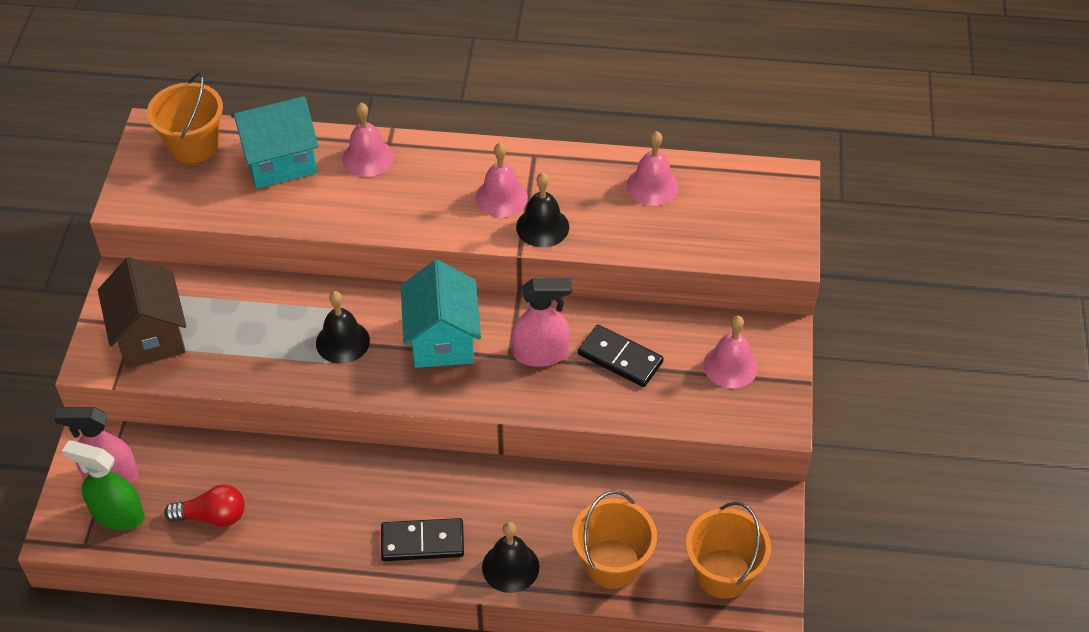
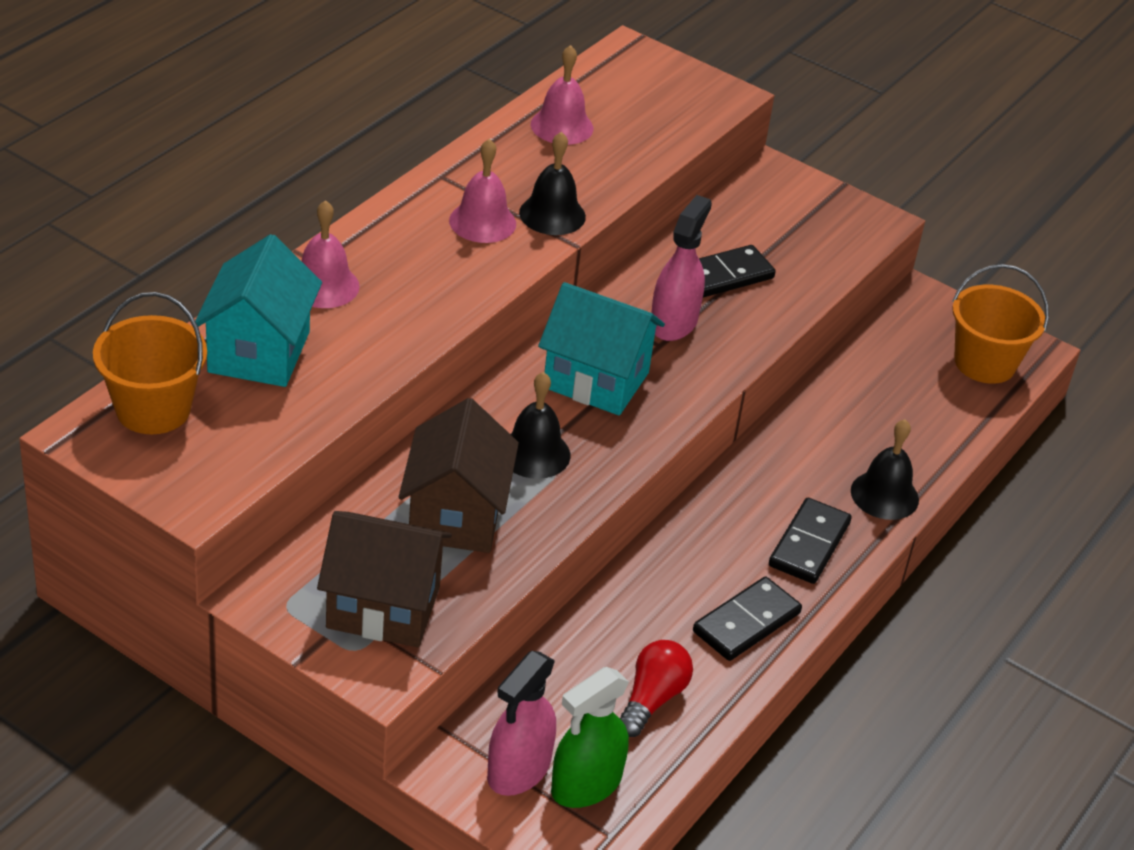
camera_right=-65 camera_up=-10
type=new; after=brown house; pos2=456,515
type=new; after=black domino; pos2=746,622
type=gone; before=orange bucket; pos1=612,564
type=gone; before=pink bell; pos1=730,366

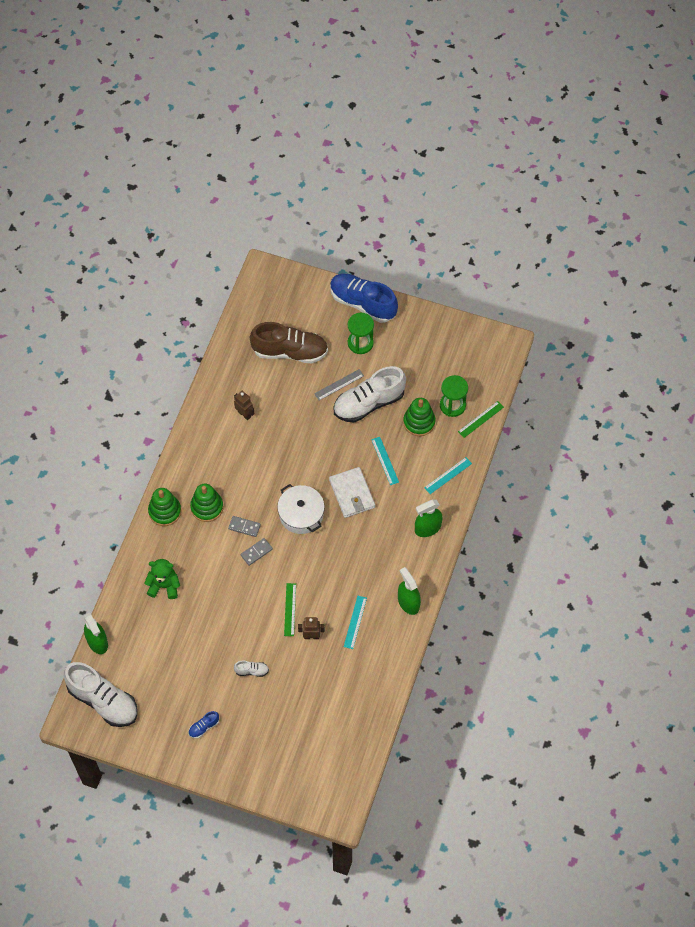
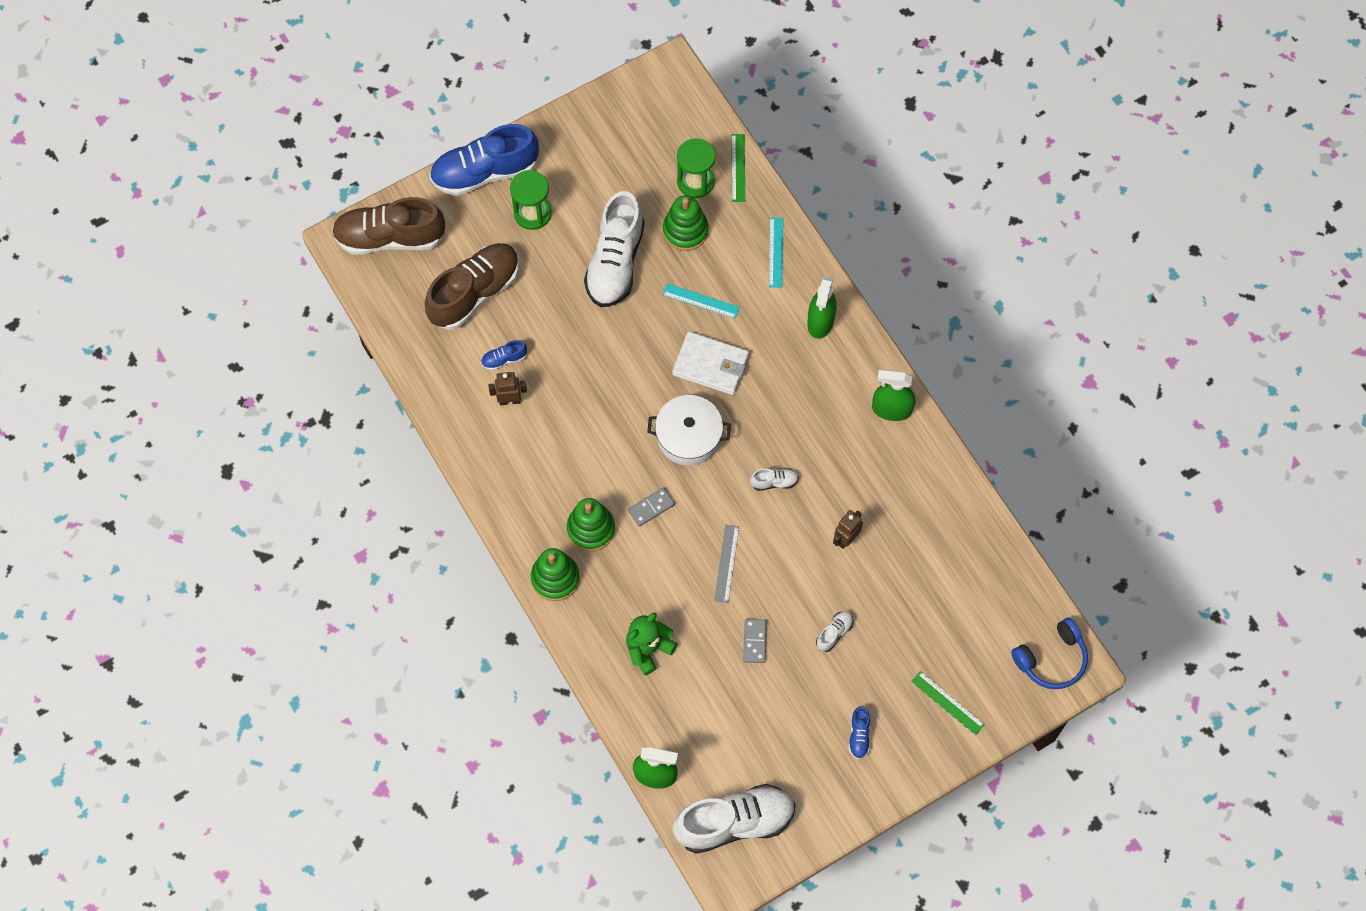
camera_right=-50 camera_up=5
type=new; after=brown shoe; pos2=390,237
type=new; after=blue shoe; pos2=504,359
type=shifted; before=grey ruler; pos1=339,385; pos2=726,563
type=shifted; before=grey domino; pos1=256,552; pos2=754,641
type=new; after=white shoe; pos2=774,482
type=shifted; before=green ruler; pos1=290,609; pos2=947,703
type=new; after=blue headphones; pos2=1051,659
type=gone; before=turquoise ruler; pos1=355,622

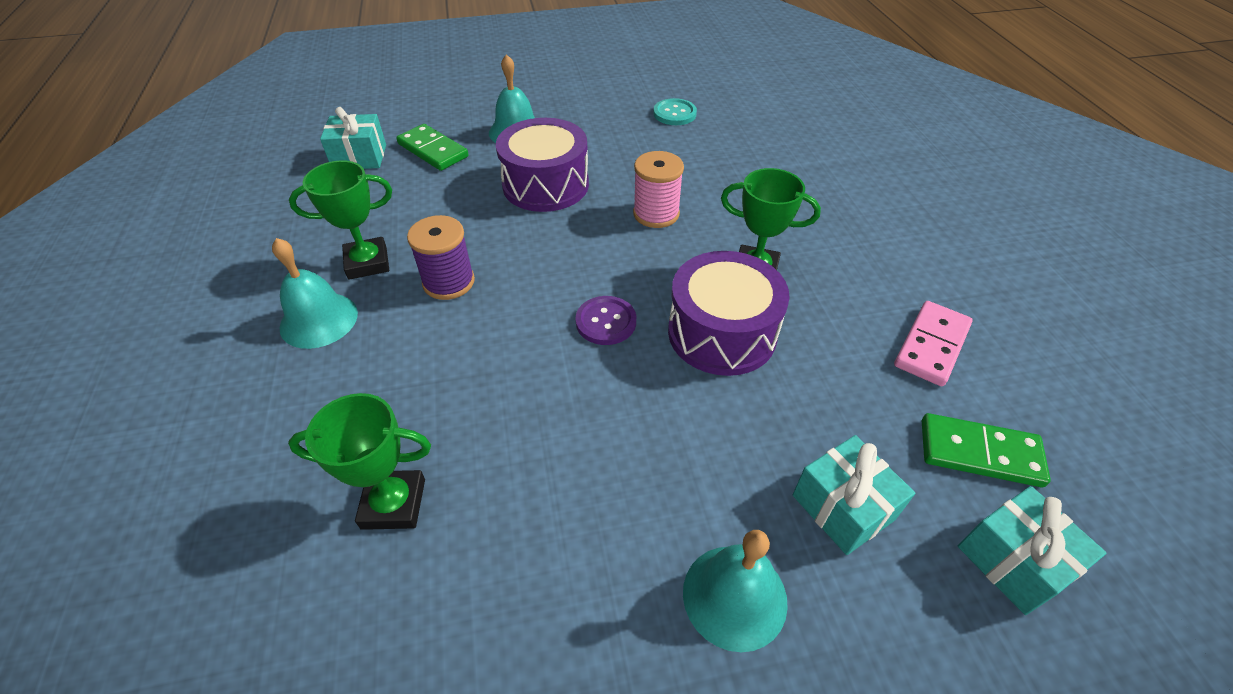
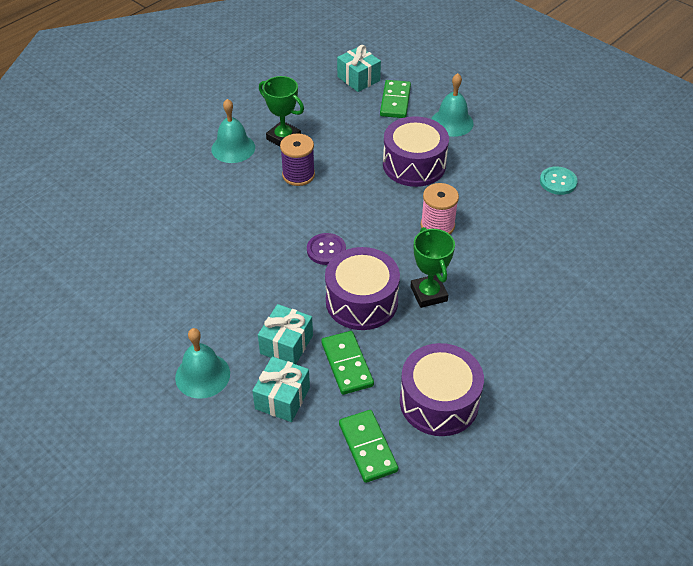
camera_right=55 camera_up=0
type=shifted; before=turquoise gift; pos1=1013,561; pos2=286,344
type=new; after=green domino; pos2=347,364
type=swapped; before=pink domino; after=purple drum; pos1=931,345; pos2=439,401
type=gone; before=green trophy; pos1=393,504

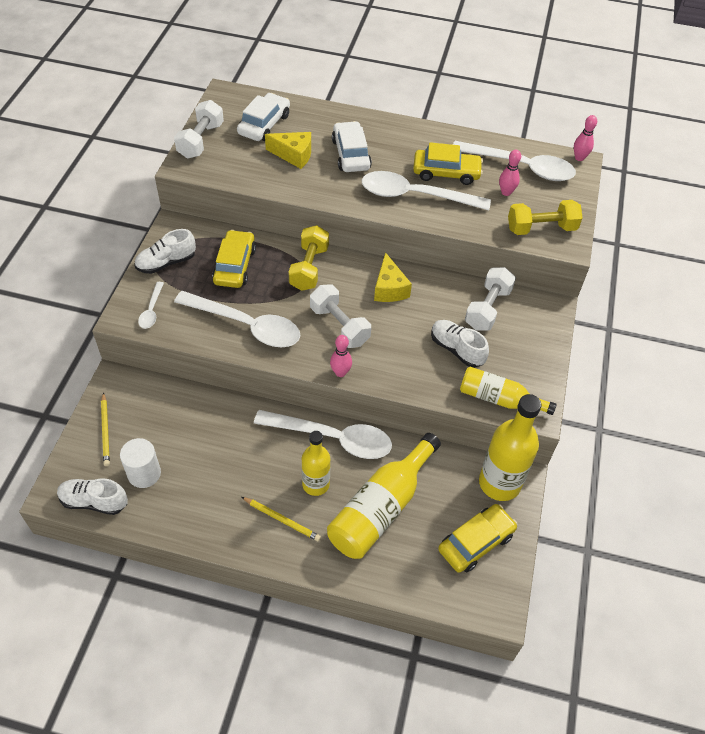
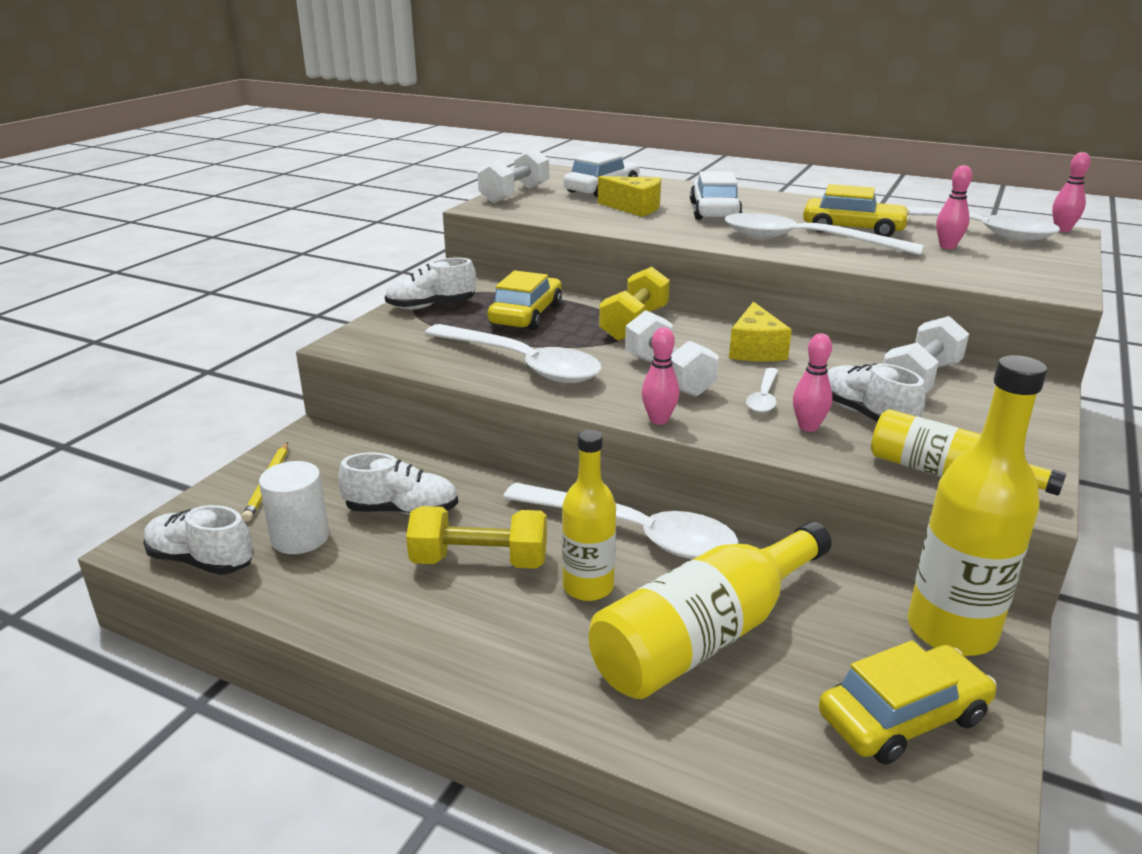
camera_right=15 camera_up=-25
type=new; after=white shoe; pos2=402,510
type=shifted; before=yellow dumbbell; pos1=541,228; pos2=479,561
type=shifted; before=white spoon; pos1=151,310; pos2=763,397
type=new; after=pink bowling pin; pos2=808,427
type=gone; before=yellow pencil; pos1=282,519

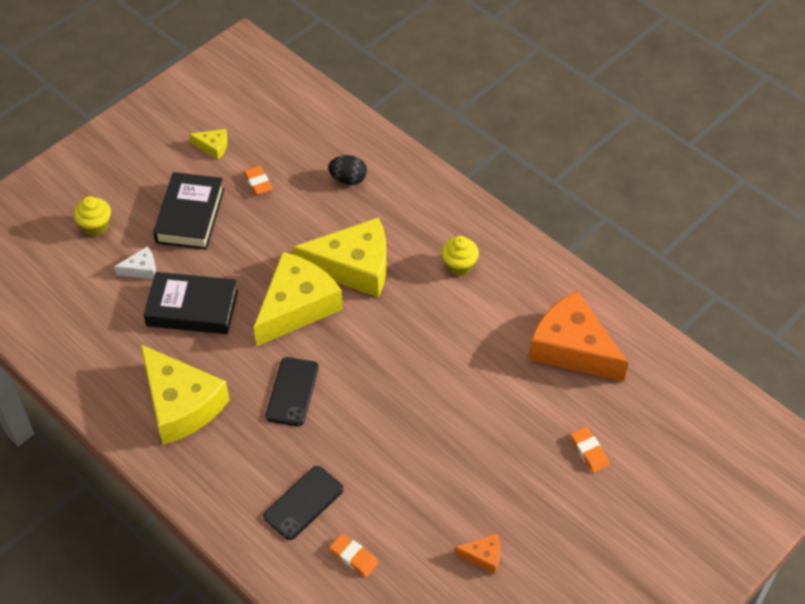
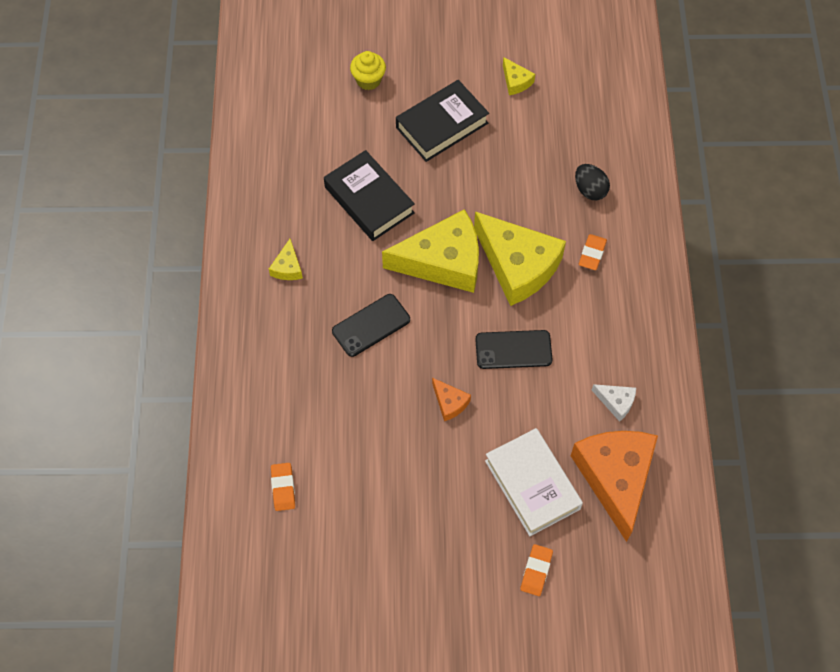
camera_right=45 camera_up=10
type=scaled; before=yellow cheese; pos1=181,404; pos2=287,267; scale=0.43
type=shifted; before=orange cheese; pos1=483,556; pos2=449,402
type=shifted; before=black phone; pos1=303,503; pos2=513,350
type=new; after=white book; pos2=532,485
type=shifted; before=orange eraser; pos1=258,182; pos2=592,254
type=shifted; before=white cheese; pos1=141,269; pos2=616,402
type=gone; before=yellow cupcake; pos1=459,266

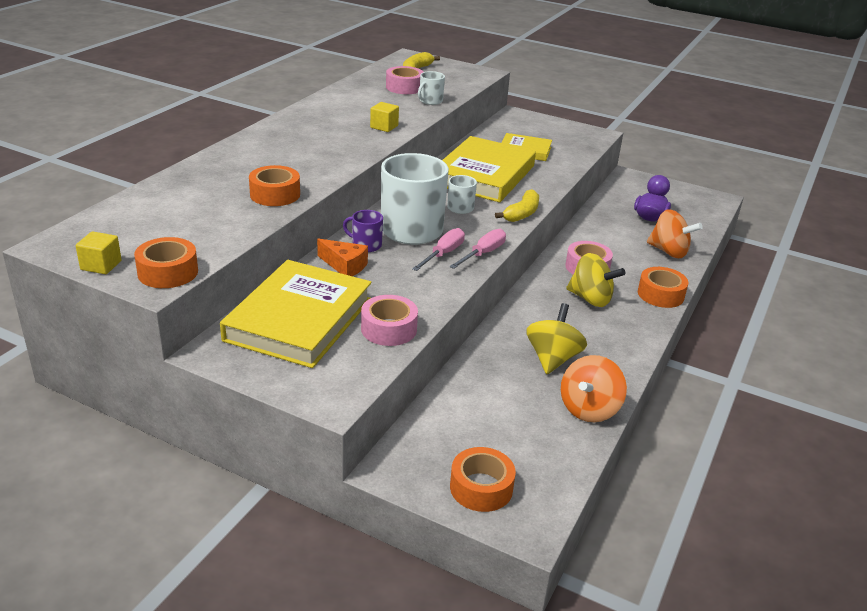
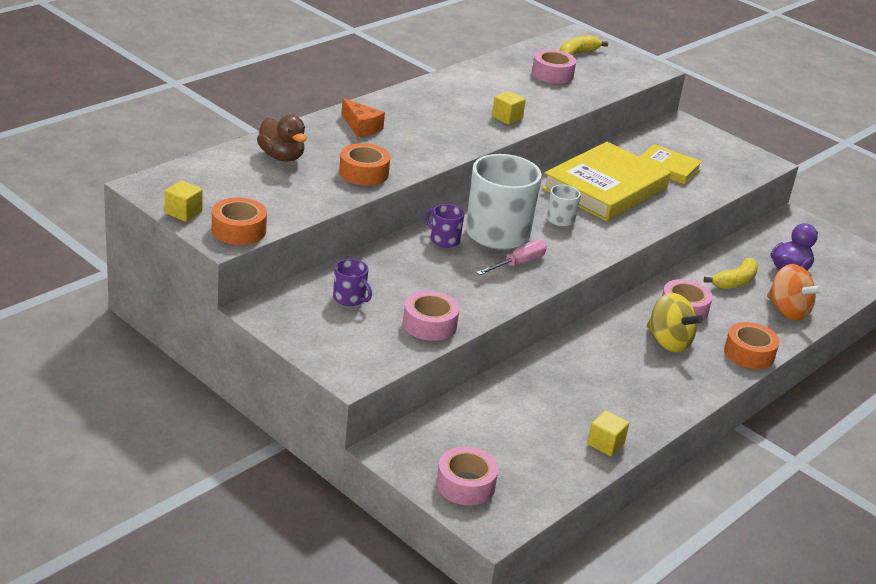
camera_right=15 camera_up=0
type=new; after=brown duck; pos2=281,157
type=swapped; before=yellow book; after=purple mug; pos1=299,319; pos2=350,298
type=shifted; before=orange cheese; pos1=345,266; pos2=361,127
type=repainted; before=orange tape; after=pink tape; pos1=481,488; pos2=465,484
type=swapped; before=orange spinning top; after=yellow cube; pos1=589,409; pos2=605,444
type=shifted; before=yellow banana; pos1=522,214; pos2=735,282
type=gone; before=white mug; pos1=430,101
type=gone; before=pink screwdriver; pos1=483,253
type=gone; before=yellow spinning top; pos1=552,359

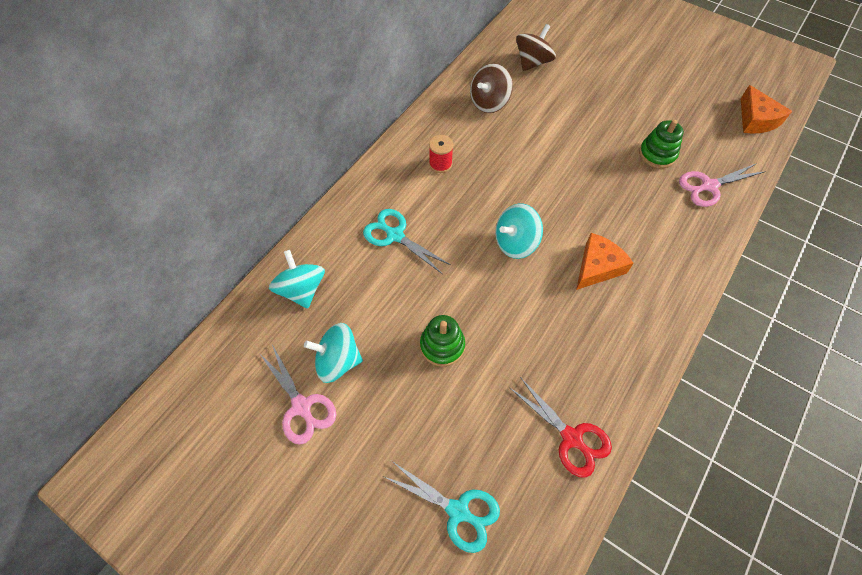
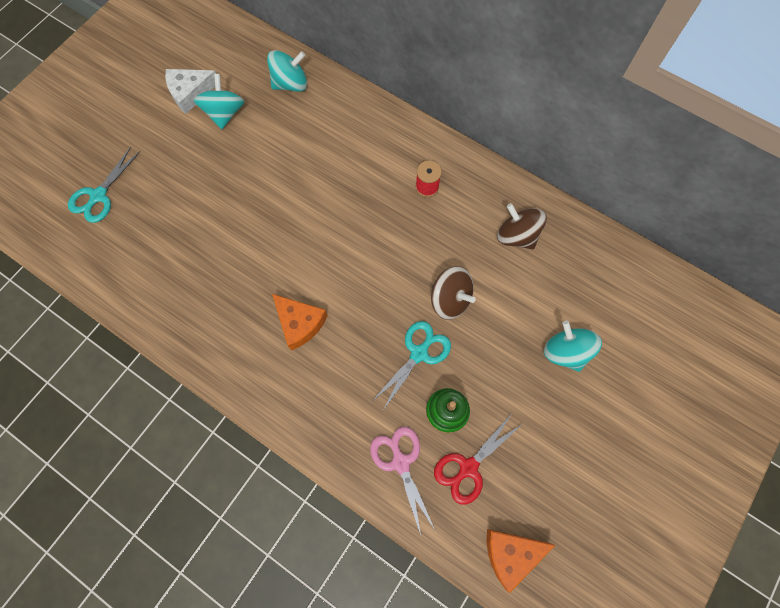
camera_right=90 camera_up=10
type=swapped; before=pink scissors; after=white cheese; pos1=302,406; pos2=190,93
type=shifted; before=turquoise scissors; pos1=395,235; pos2=419,353
type=shifted; before=brown spinning top; pos1=532,62; pos2=450,299
type=shifted; before=red scissors; pos1=572,438; pos2=468,468
type=shifted; before=turquoise spinning top; pos1=515,243; pos2=565,351
type=gone; before=green stacking toy; pos1=442,345

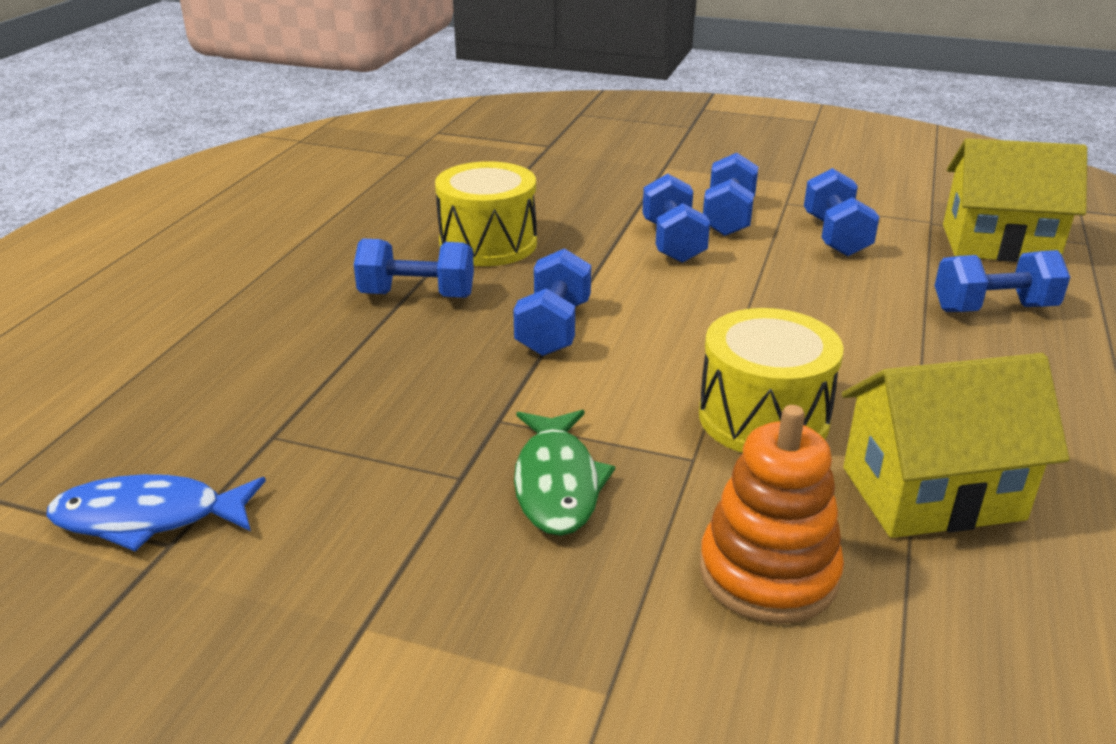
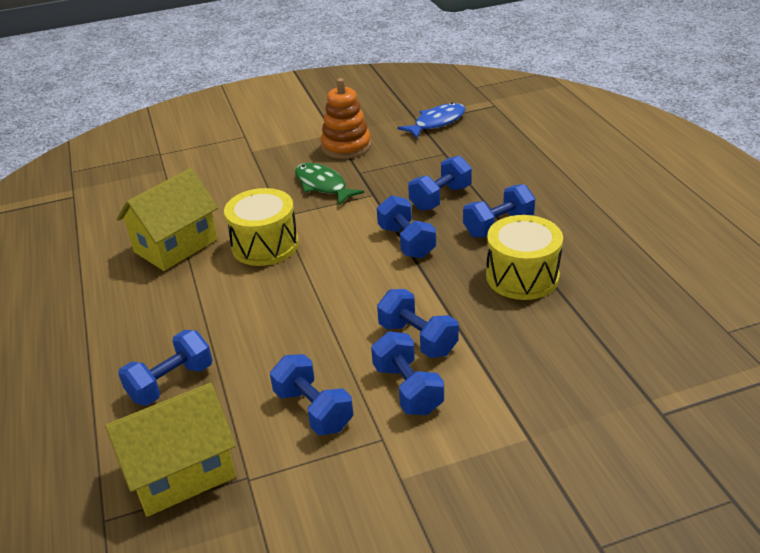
camera_right=145 camera_up=5
type=shifted; before=orange stacking toy; pos1=768,573; pos2=346,146
type=new; after=blue dumbbell; pos2=440,198

